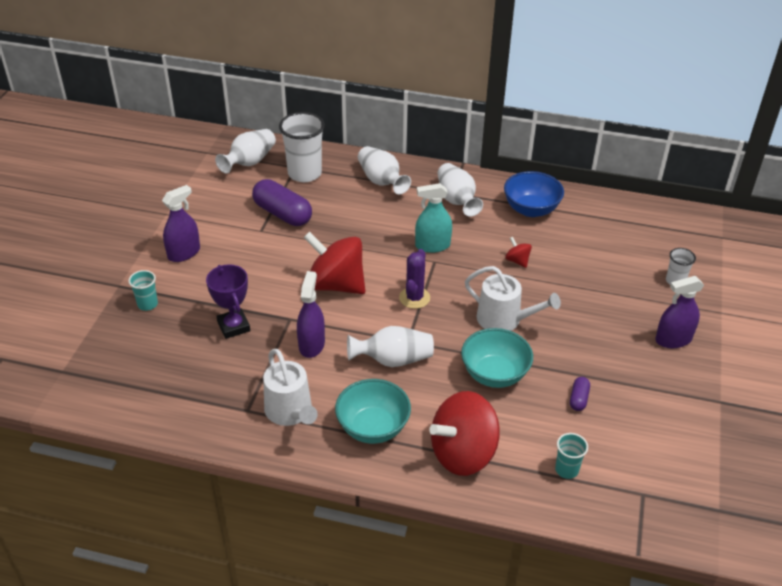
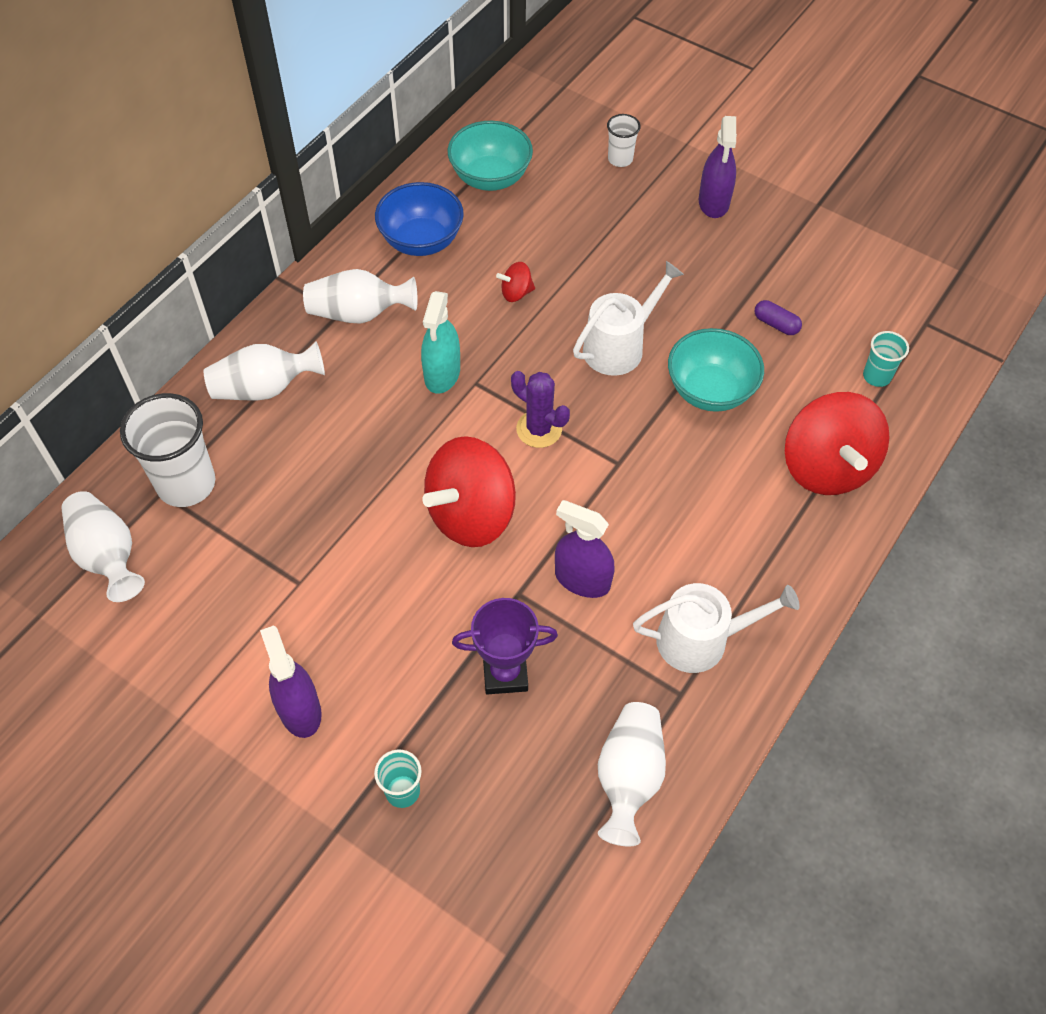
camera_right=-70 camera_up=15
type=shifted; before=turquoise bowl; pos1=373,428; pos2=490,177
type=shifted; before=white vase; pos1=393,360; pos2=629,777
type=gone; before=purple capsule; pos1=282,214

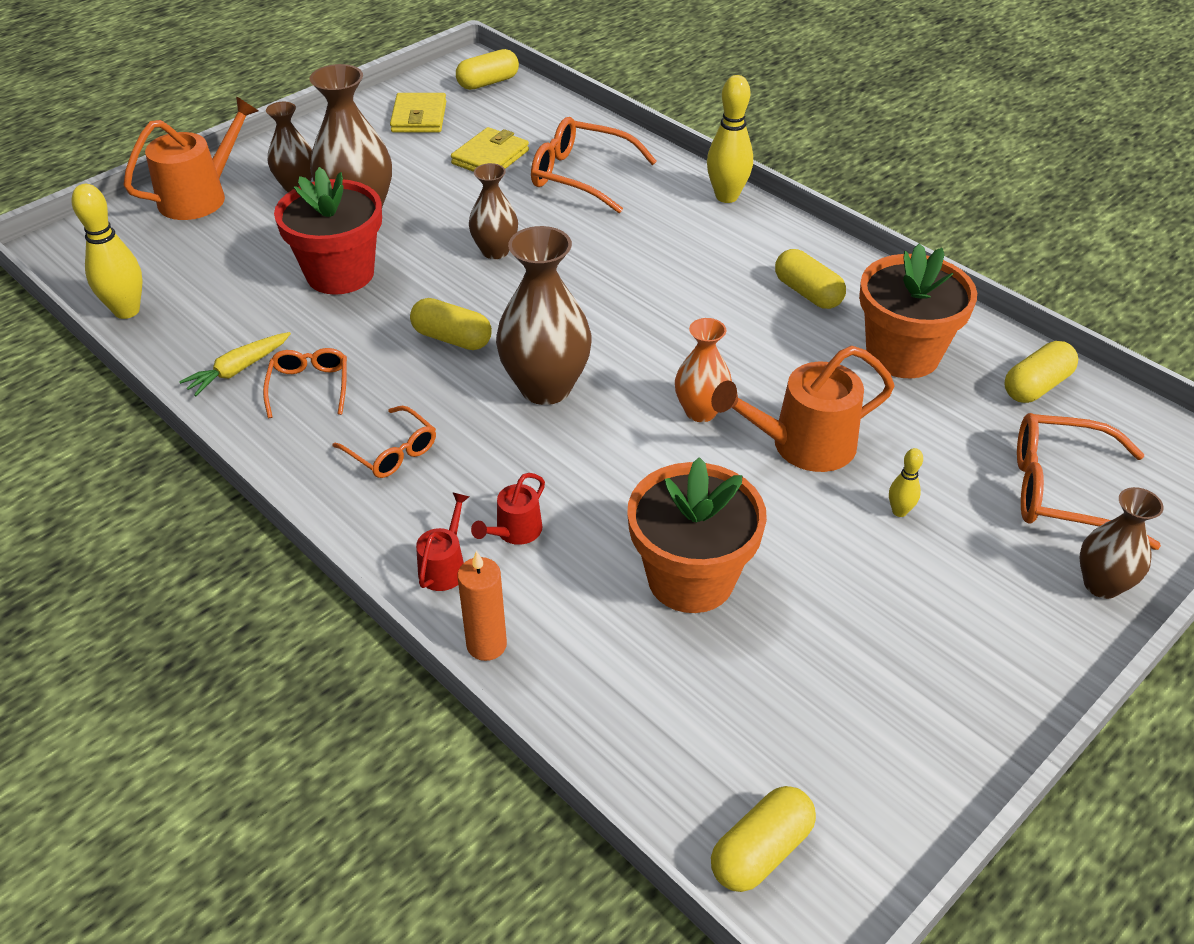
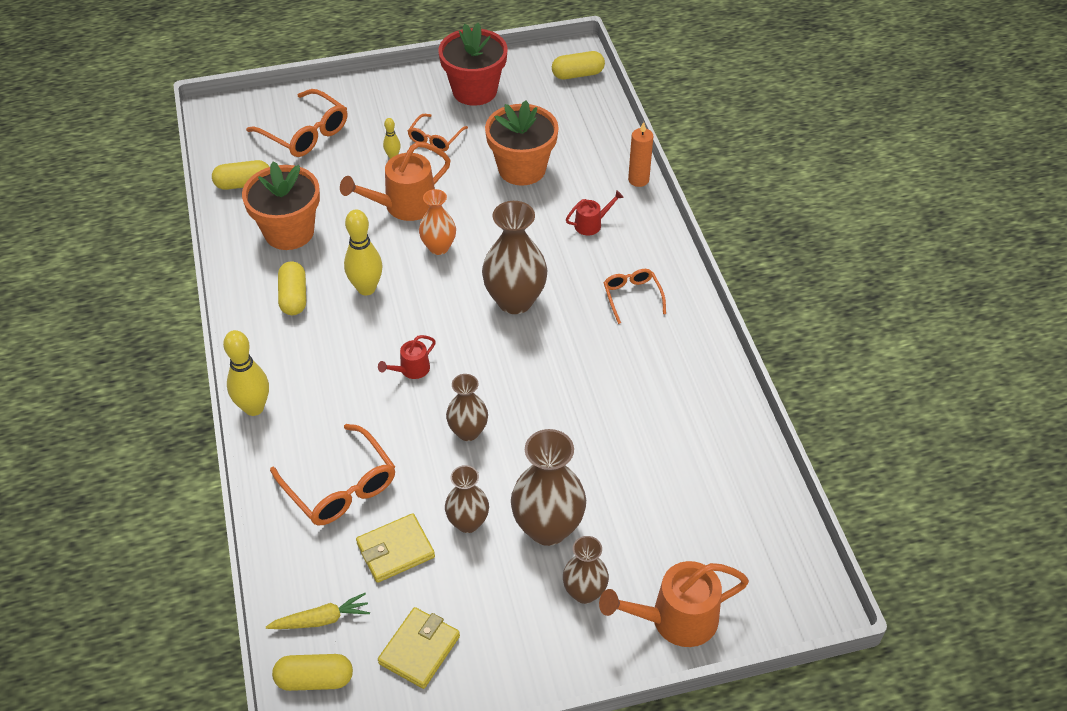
camera_right=-150 camera_up=5
type=shifted; before=yellow carrot; pos1=238,370; pos2=321,619
type=rotated; before=orange watering can; pos1=803,445; pos2=403,206; turn=135
type=shifted; before=yellow bowling pin; pos1=127,311; pos2=366,288
type=shifted; before=red watering can; pos1=444,566; pos2=411,370
type=shifted; before=orange glasses; pos1=309,387; pos2=435,138
type=shifted; before=red flower pot; pos1=340,274; pos2=474,91
type=shifted; before=brown vase; pos1=1102,584; pos2=468,522
type=gone; before=yellow capsule; pos1=452,338

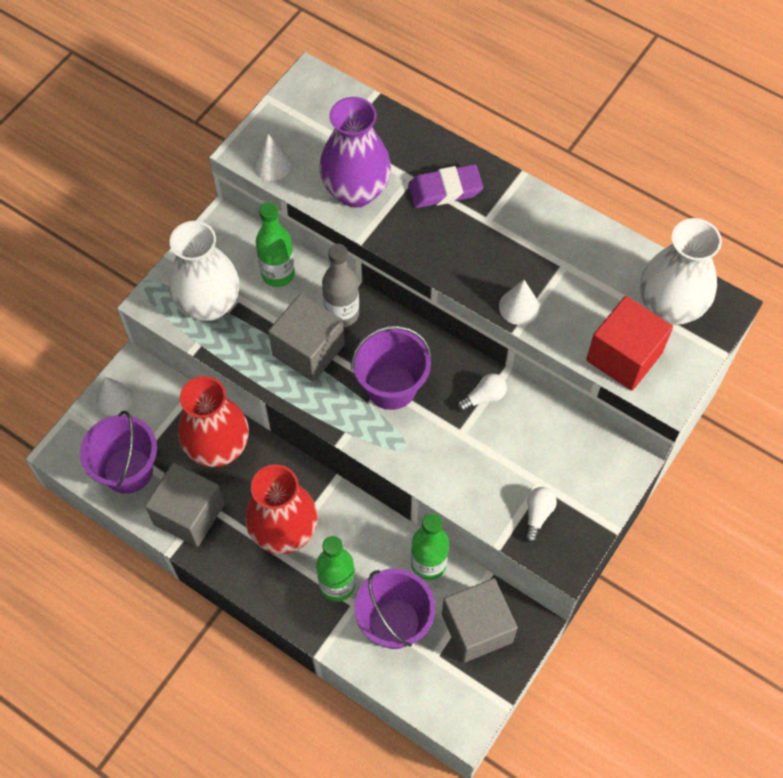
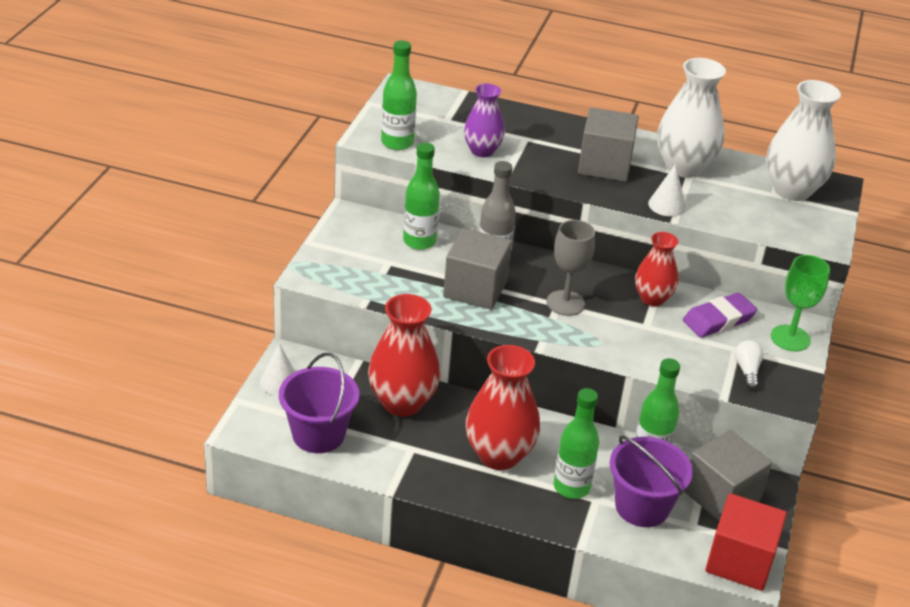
camera_right=-20 camera_up=-25
type=swapped; before=white cone; after=green bottle; pos1=272,165; pos2=397,143
type=scaled; before=purple vase; pos1=356,191; pos2=482,151; scale=0.62
type=swapped; before=purple bucket; after=grey goblet; pos1=391,386; pos2=565,303
type=shifted; before=grey cube; pos1=189,514; pos2=604,165
type=swapped; before=white light bulb; after=red vase; pos1=483,397; pos2=652,298
type=shifted; before=white vase; pos1=209,304; pos2=684,167
type=shifted; before=purple eraser; pos1=445,190; pos2=718,320
type=shifted; before=red cube; pos1=624,356; pos2=740,561
type=new; after=green goblet; pos2=790,338

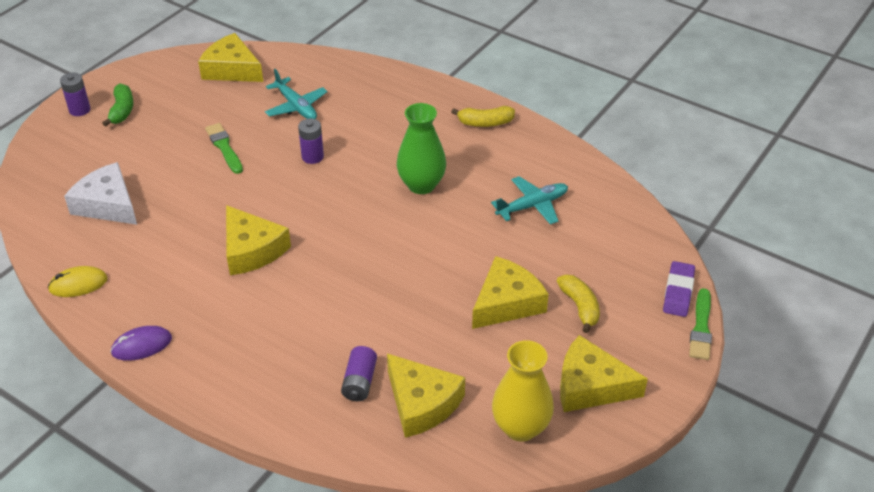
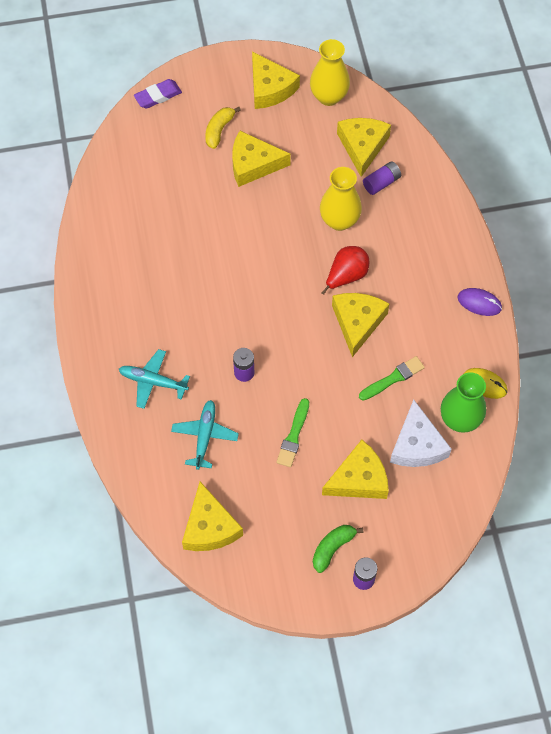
camera_right=-135 camera_up=20
type=shifted; before=turquoise plane; pos1=532,206; pos2=153,382
type=new; after=yellow vase; pos2=339,221
type=new; after=red pear; pos2=346,276
type=new; after=yellow cheese; pos2=359,479
type=shifted; before=green brush; pos1=701,327; pos2=393,378
type=shifted; before=green vase; pos1=421,185; pos2=460,419
type=gone; before=yellow banana; pos1=485,123

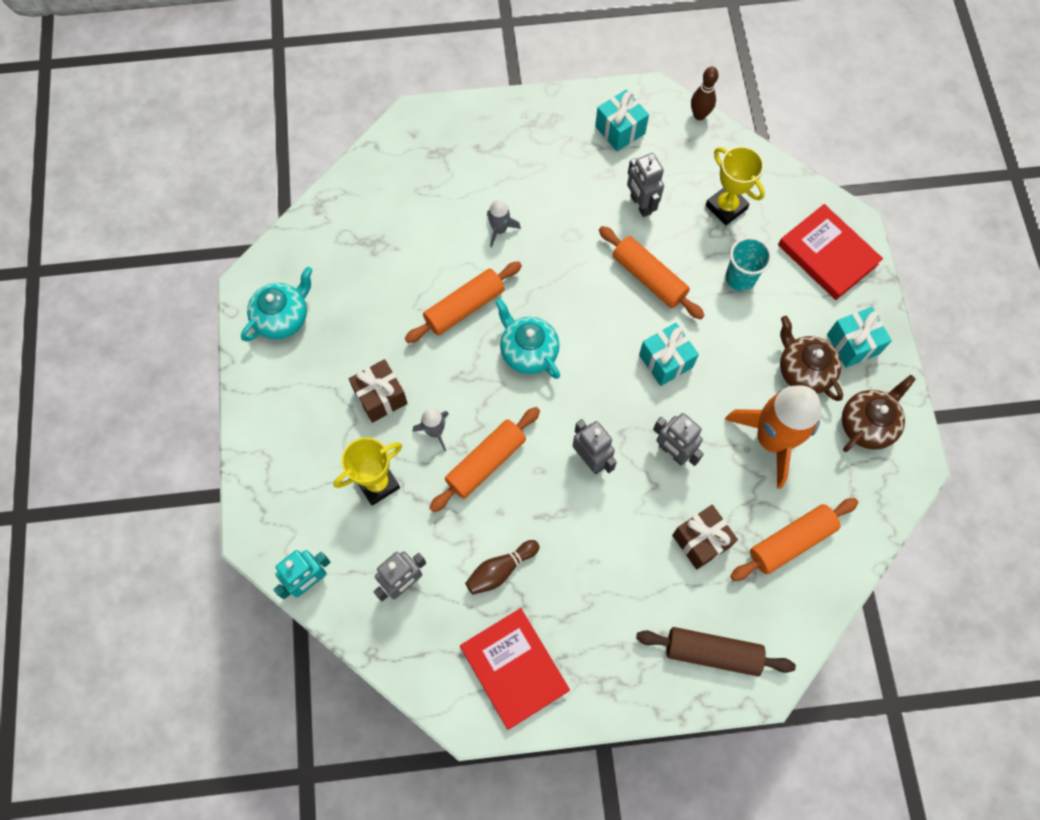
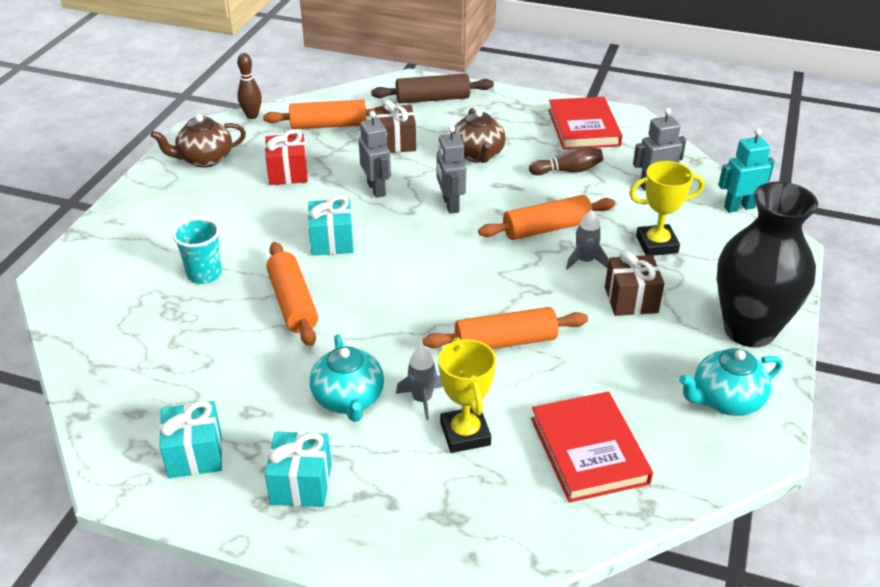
camera_right=-155 camera_up=-30
type=shifted; before=brown bowling pin; pos1=699,115; pos2=252,116
type=swapped; before=orange rocket; after=red gift; pos1=772,439; pos2=288,173
type=shifted; before=turquoise gift; pos1=853,344; pos2=301,484
type=shifted; before=turquoise teapot; pos1=528,351; pos2=348,399
type=rotated; before=brown rolling pin; pos1=712,652; pos2=432,99; turn=-45
type=shifted; before=yellow trophy; pos1=726,207; pos2=465,434
type=shifted; before=brown teapot; pos1=803,371; pos2=477,155
type=shifted; before=red book; pos1=827,254; pos2=589,450
type=new; after=black vase; pos2=749,330
type=gone; before=grey robot; pos1=640,205

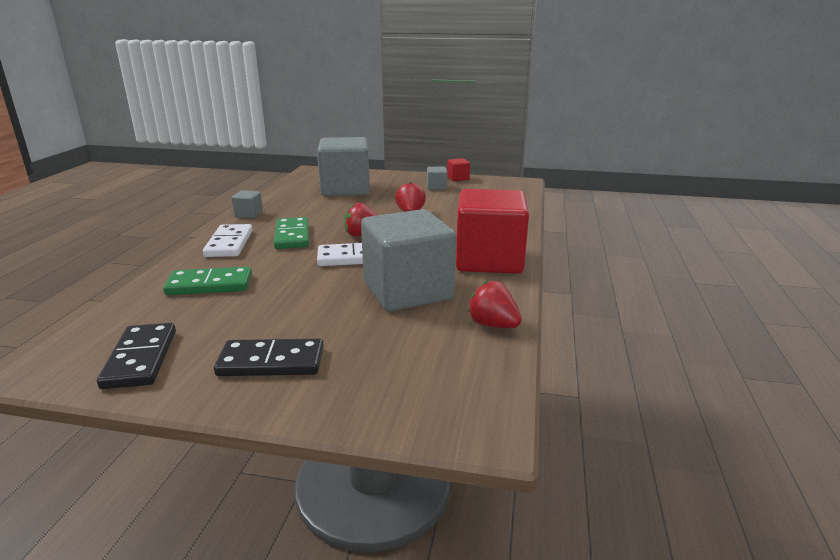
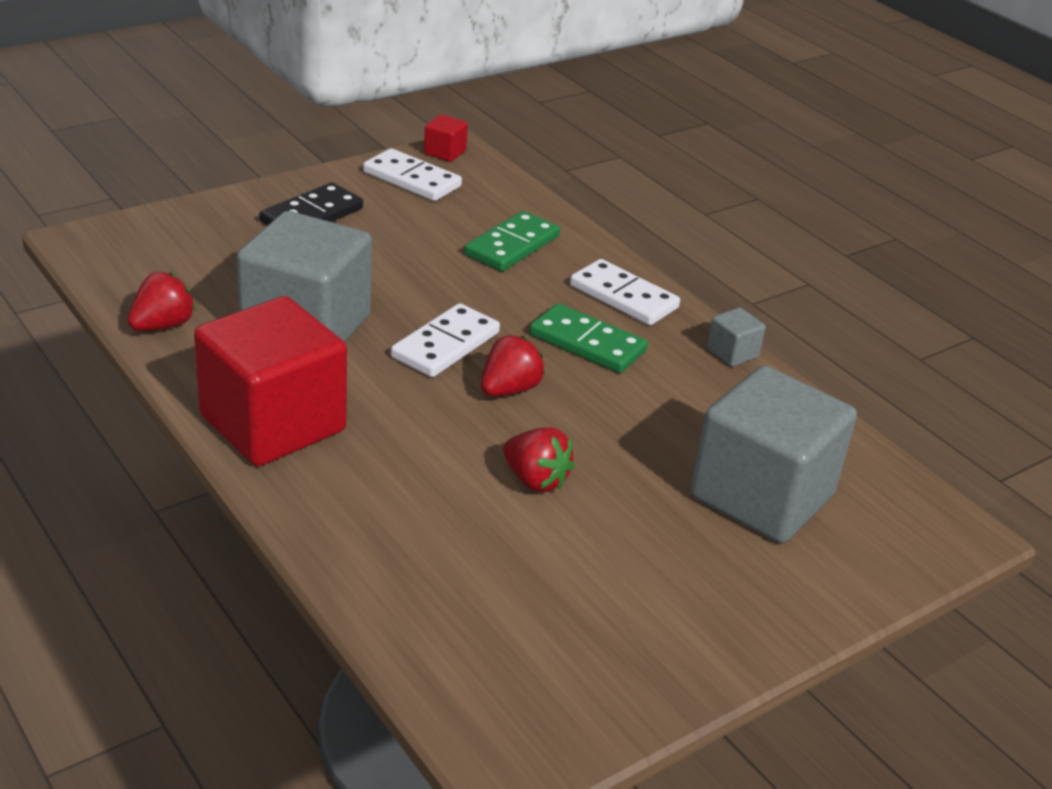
camera_right=130 camera_up=10
type=rotated; before=red strawberry; pos1=493,325; pos2=162,326; turn=-45
type=repainted; before=black domino; after=white domino; pos1=141,359; pos2=411,179
type=shifted; before=red cube; pos1=458,178; pos2=445,152
type=gone; before=grey cube; pos1=436,187

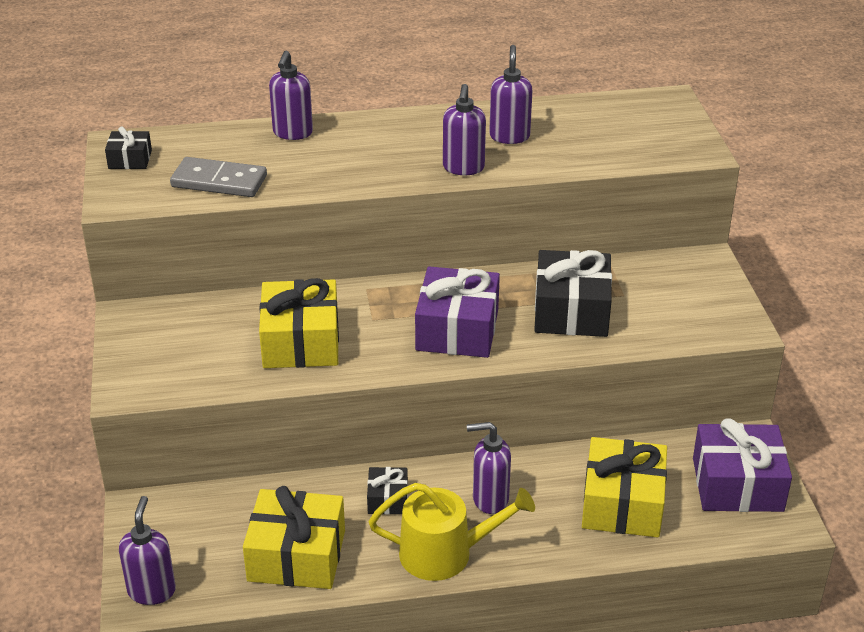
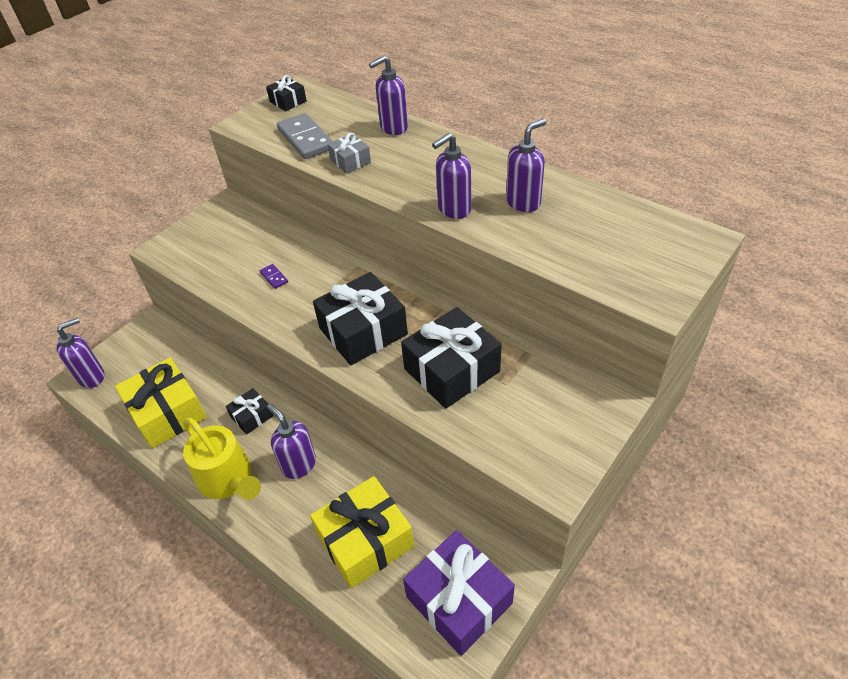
camera_right=50 camera_up=10
type=swapped; before=yellow gift; after=purple domino; pos1=301,341; pos2=274,277
type=repainted; before=purple gift; after=black gift; pos1=457,330; pos2=363,331
type=new; after=grey gift; pos2=350,161

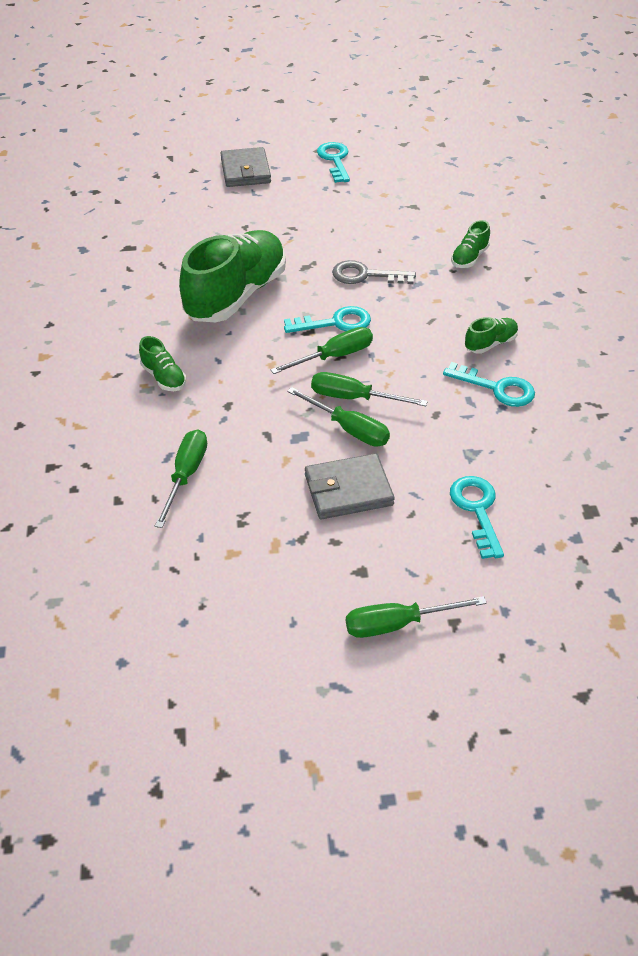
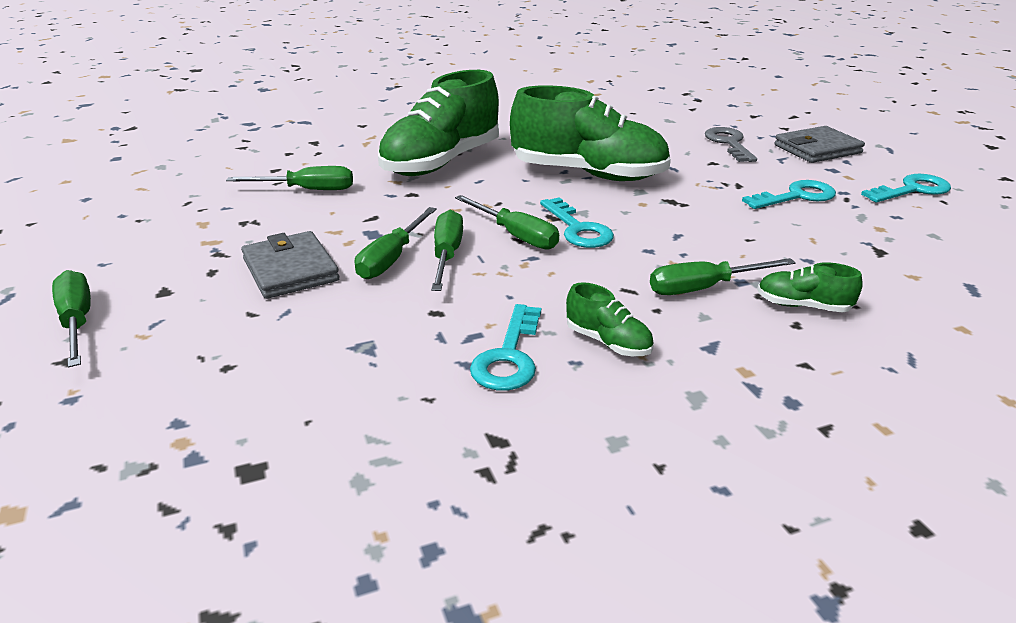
camera_right=75 camera_up=-15
type=scaled; before=green shoe; pos1=164,377; pos2=441,162; scale=2.34
type=new; after=green screwdriver; pos2=704,288
type=shifted; before=grey key; pos1=365,275; pos2=729,143
type=shifted; before=turquoise key; pos1=477,510; pos2=796,196

